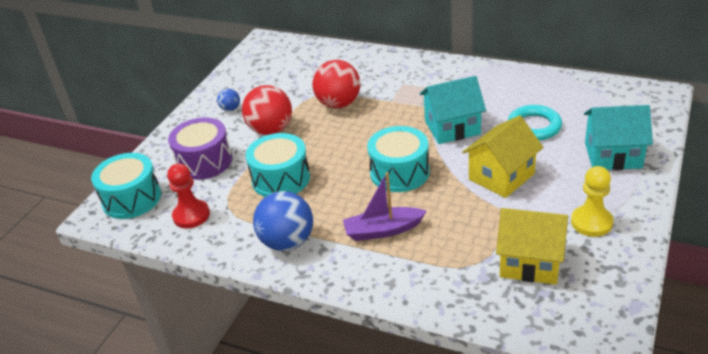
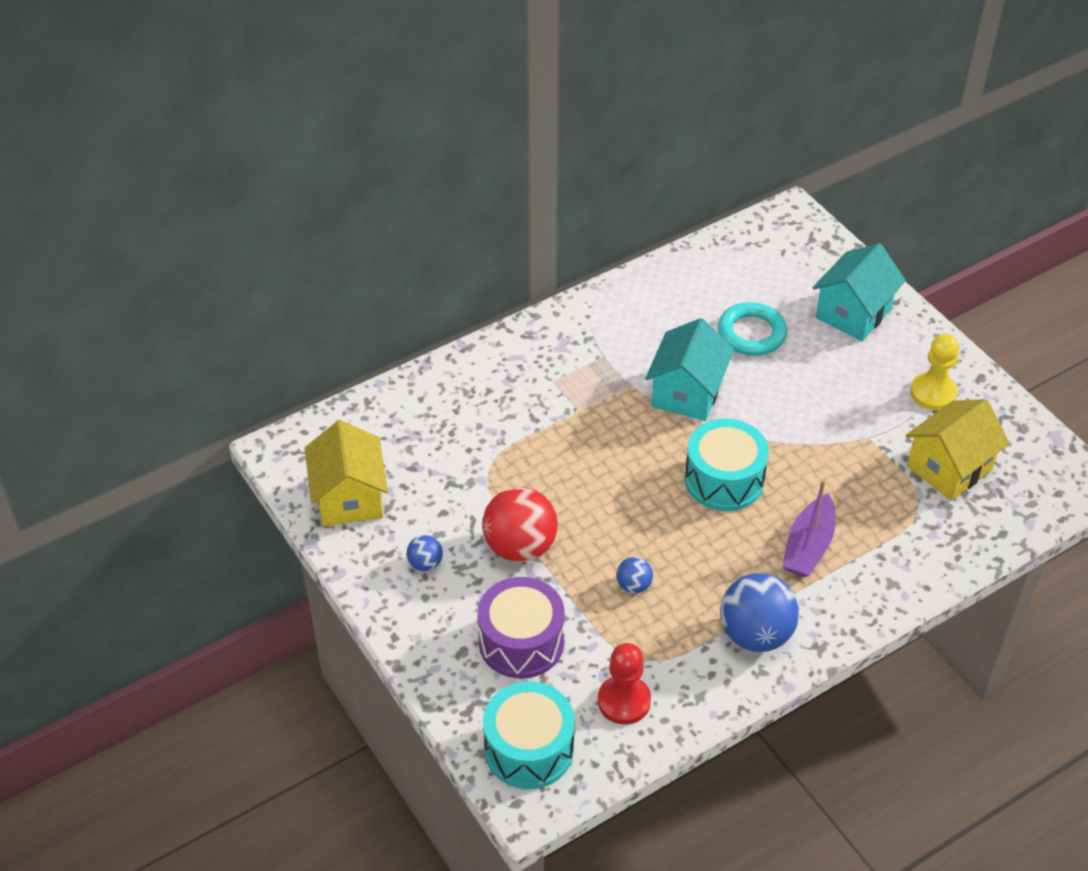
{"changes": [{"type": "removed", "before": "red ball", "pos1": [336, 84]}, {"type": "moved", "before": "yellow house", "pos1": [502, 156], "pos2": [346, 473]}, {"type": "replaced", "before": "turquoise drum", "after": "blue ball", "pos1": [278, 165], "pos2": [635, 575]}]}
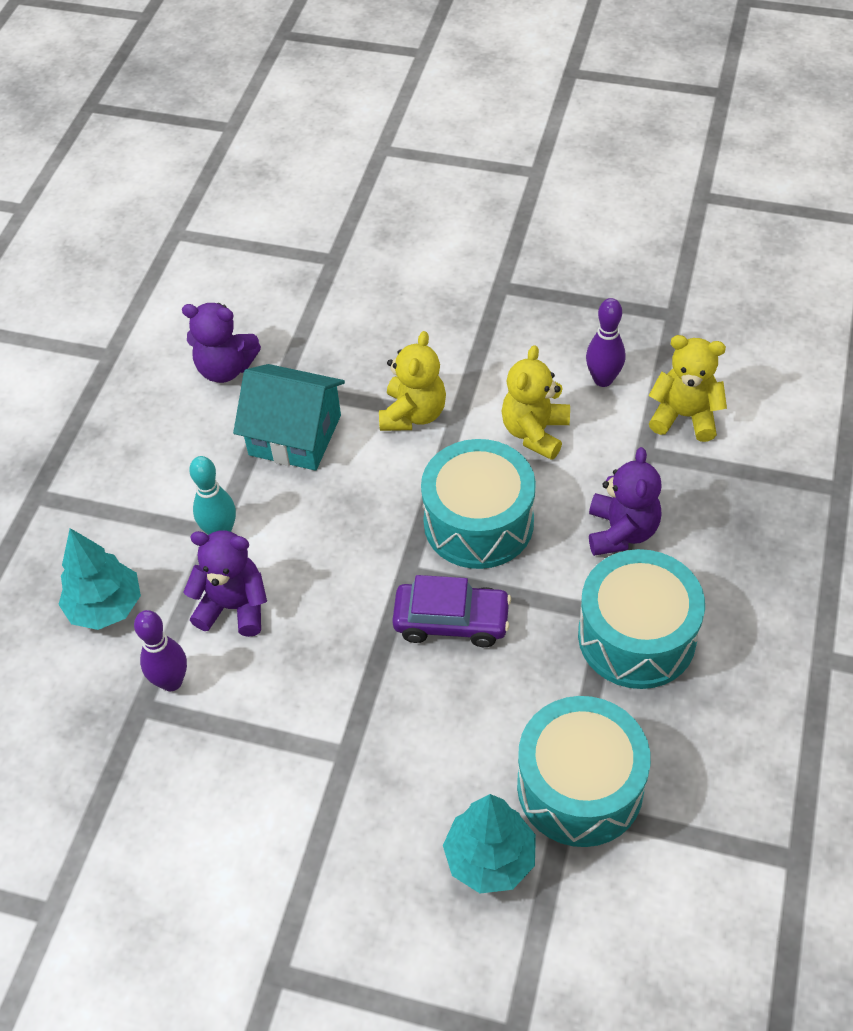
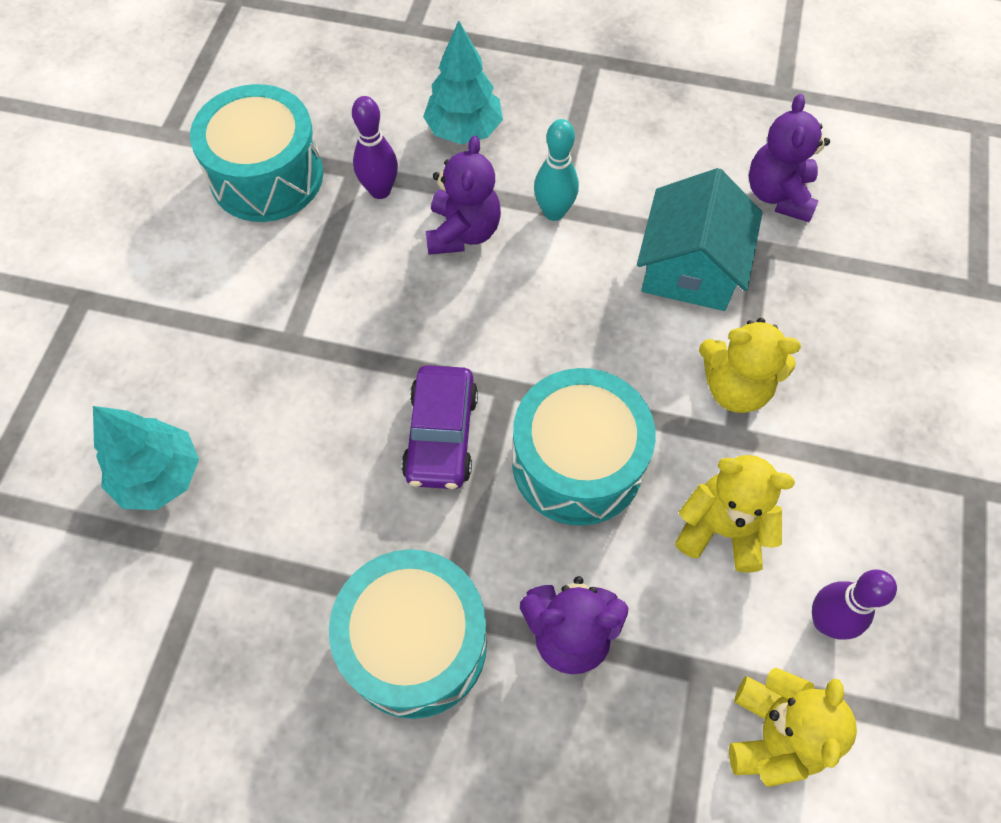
{"changes": [{"type": "moved", "before": "turquoise drum", "pos1": [584, 771], "pos2": [256, 153]}]}
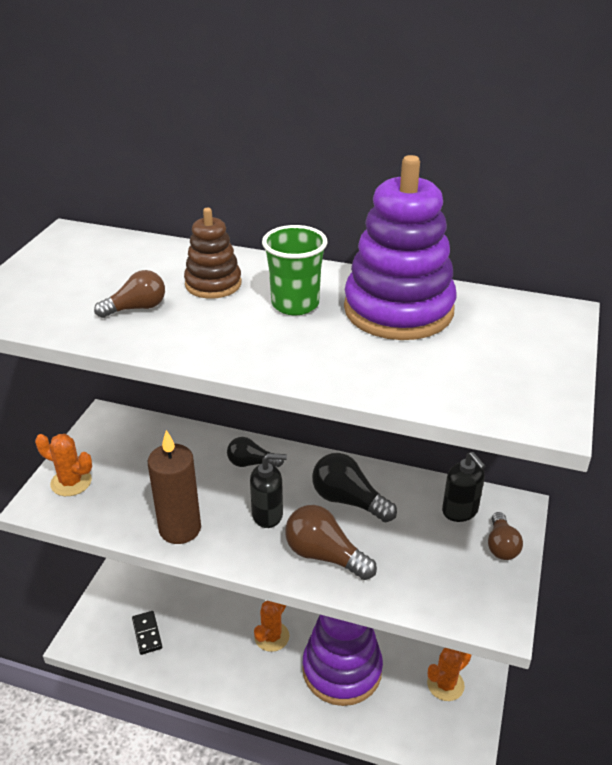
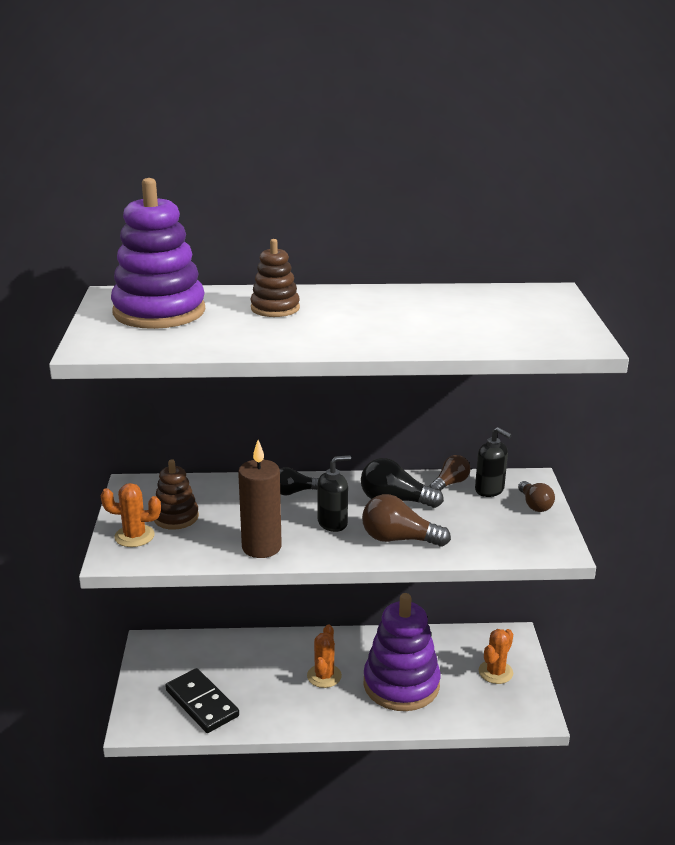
{"changes": [{"type": "removed", "before": "green cup", "pos1": [295, 270]}, {"type": "added", "after": "brown stacking toy", "pos2": [176, 494]}, {"type": "moved", "before": "brown light bulb", "pos1": [129, 294], "pos2": [450, 473]}, {"type": "moved", "before": "purple stacking toy", "pos1": [400, 247], "pos2": [158, 253]}, {"type": "resized", "before": "black domino", "pos1": [147, 633], "pos2": [202, 700], "scale": 1.7}]}
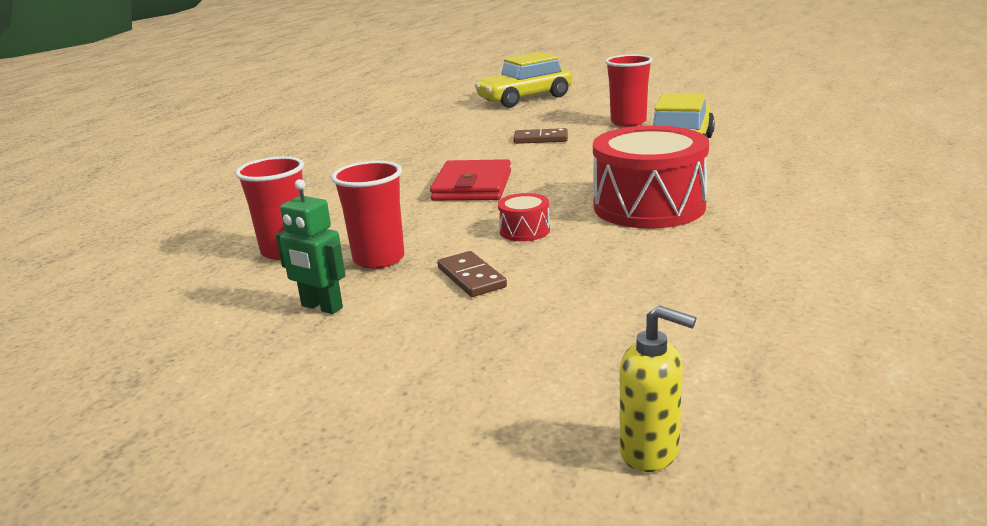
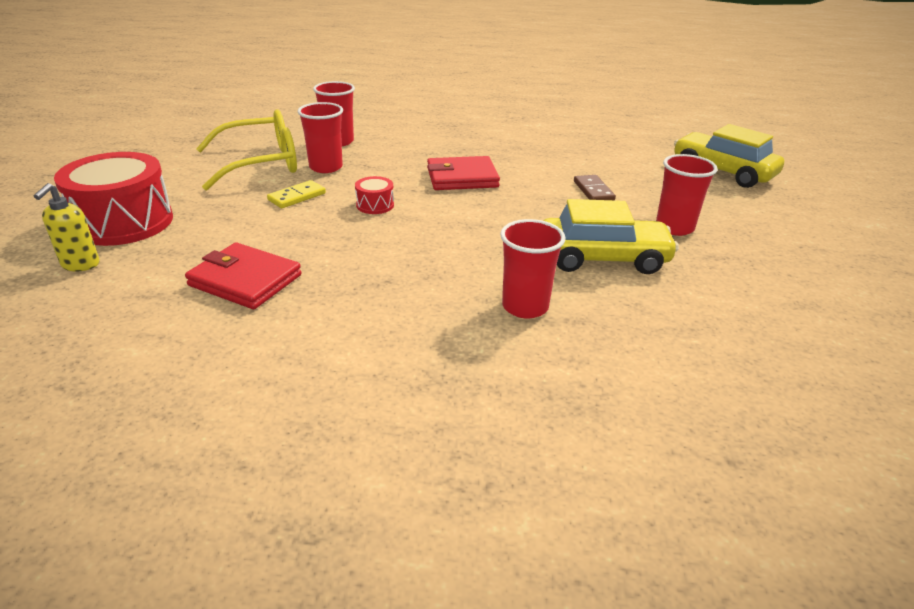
{"changes": [{"type": "added", "after": "red wallet", "pos2": [243, 275]}, {"type": "added", "after": "red cup", "pos2": [533, 268]}, {"type": "moved", "before": "red drum", "pos1": [651, 177], "pos2": [113, 199]}, {"type": "replaced", "before": "green robot", "after": "yellow glasses", "pos1": [311, 246], "pos2": [246, 150]}, {"type": "recoloured", "before": "brown domino", "after": "yellow domino", "pos1": [472, 274], "pos2": [296, 194]}]}
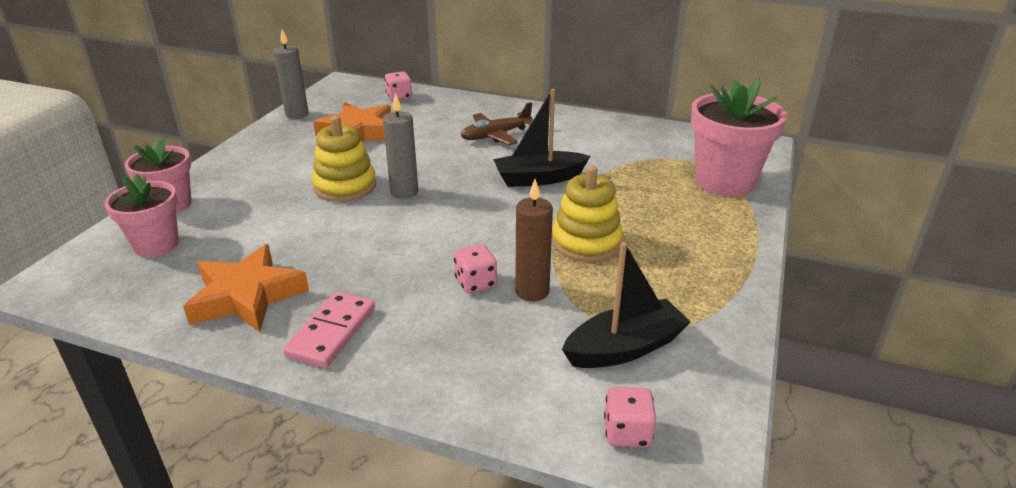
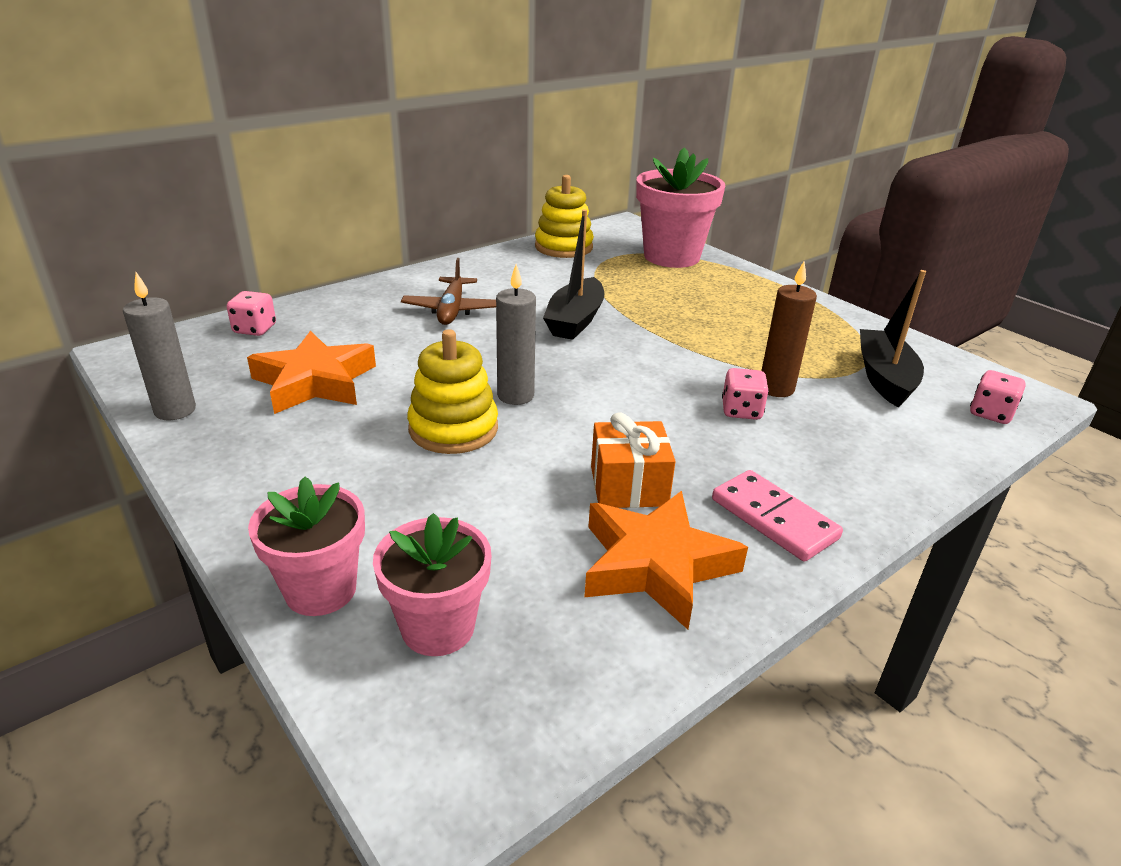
{"changes": [{"type": "added", "after": "orange gift", "pos2": [633, 460]}, {"type": "moved", "before": "yellow stacking toy", "pos1": [587, 213], "pos2": [564, 216]}]}
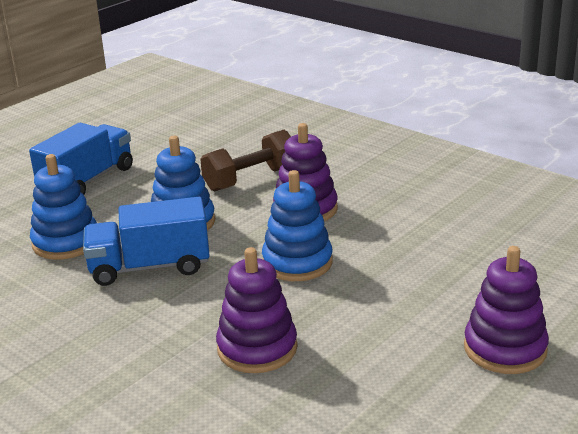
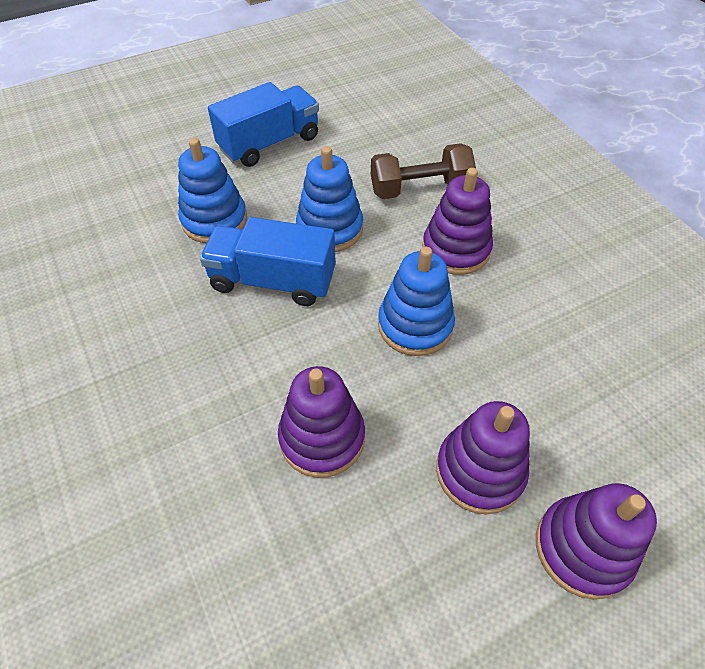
{"changes": [{"type": "added", "after": "purple stacking toy", "pos2": [483, 457]}]}
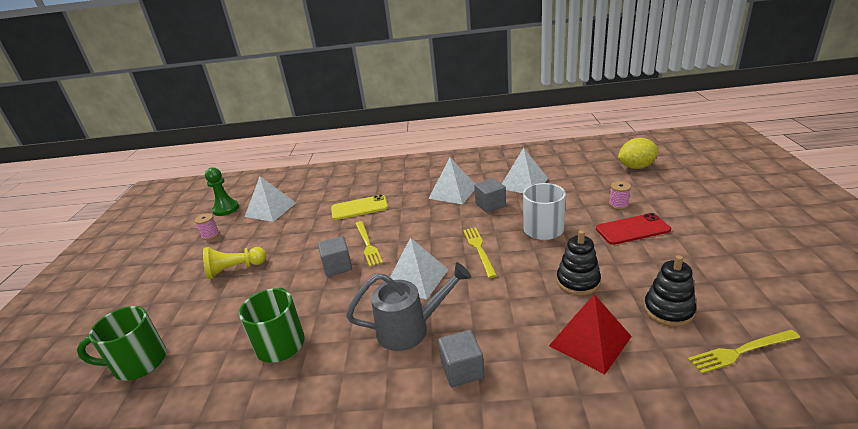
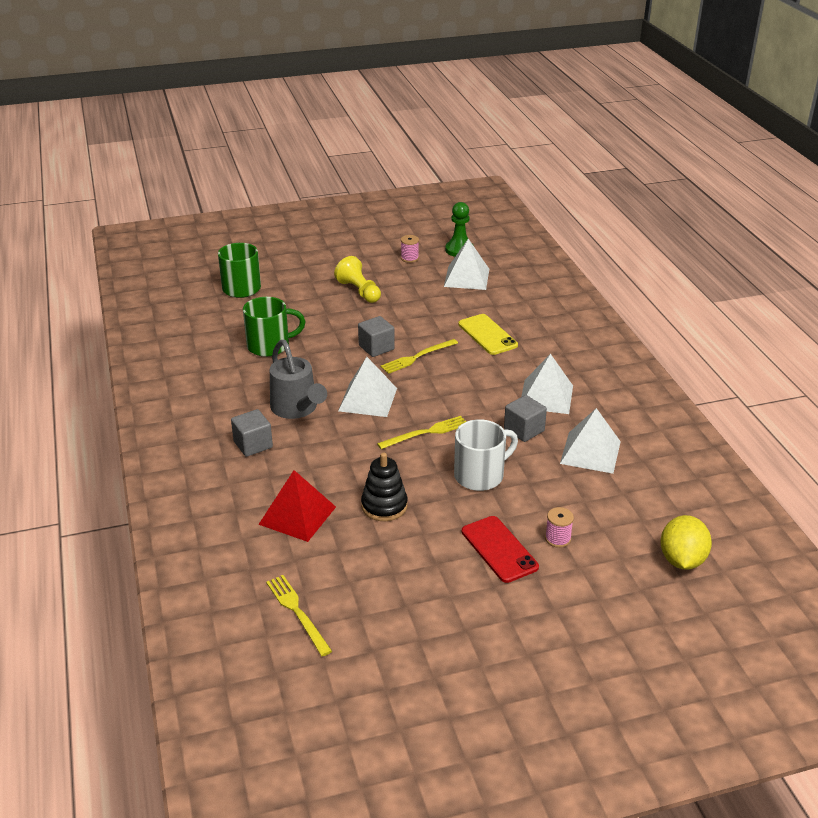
{"changes": [{"type": "removed", "before": "black stacking toy", "pos1": [670, 291]}, {"type": "turned", "before": "yellow lemon", "pos1": [638, 153], "pos2": [686, 542], "turn": 45}]}
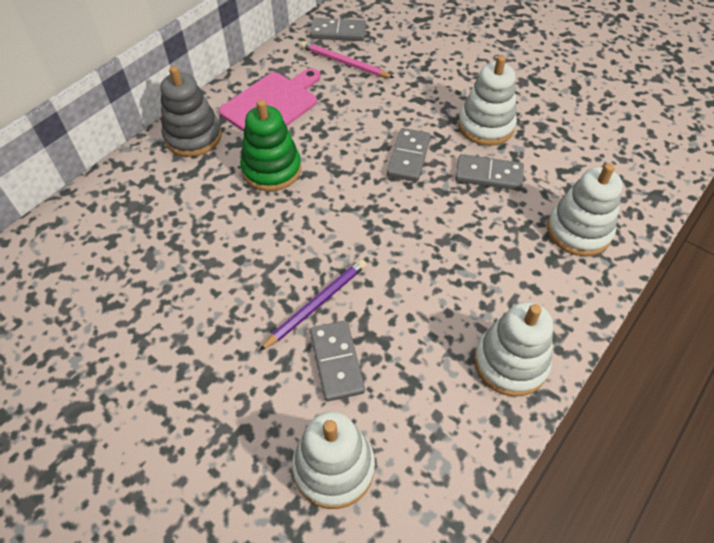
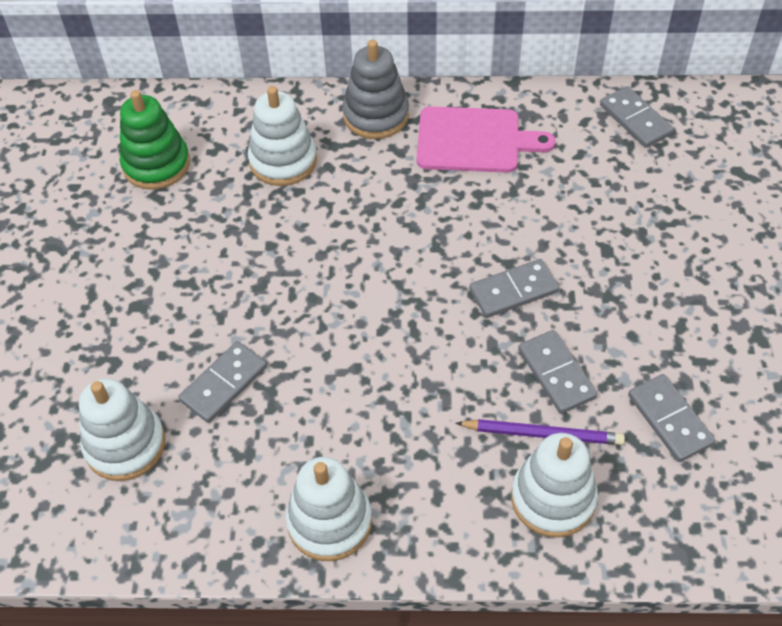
{"changes": [{"type": "removed", "before": "pink pencil", "pos1": [347, 59]}, {"type": "added", "after": "grey domino", "pos2": [671, 418]}, {"type": "moved", "before": "green stacking toy", "pos1": [270, 145], "pos2": [155, 140]}, {"type": "moved", "before": "purple pencil", "pos1": [312, 305], "pos2": [540, 432]}, {"type": "moved", "before": "white stacking toy", "pos1": [487, 100], "pos2": [282, 136]}]}
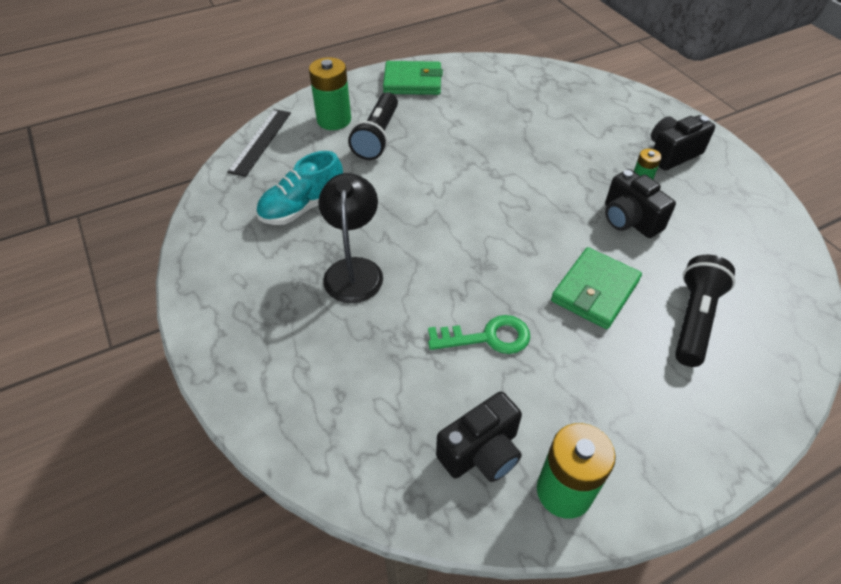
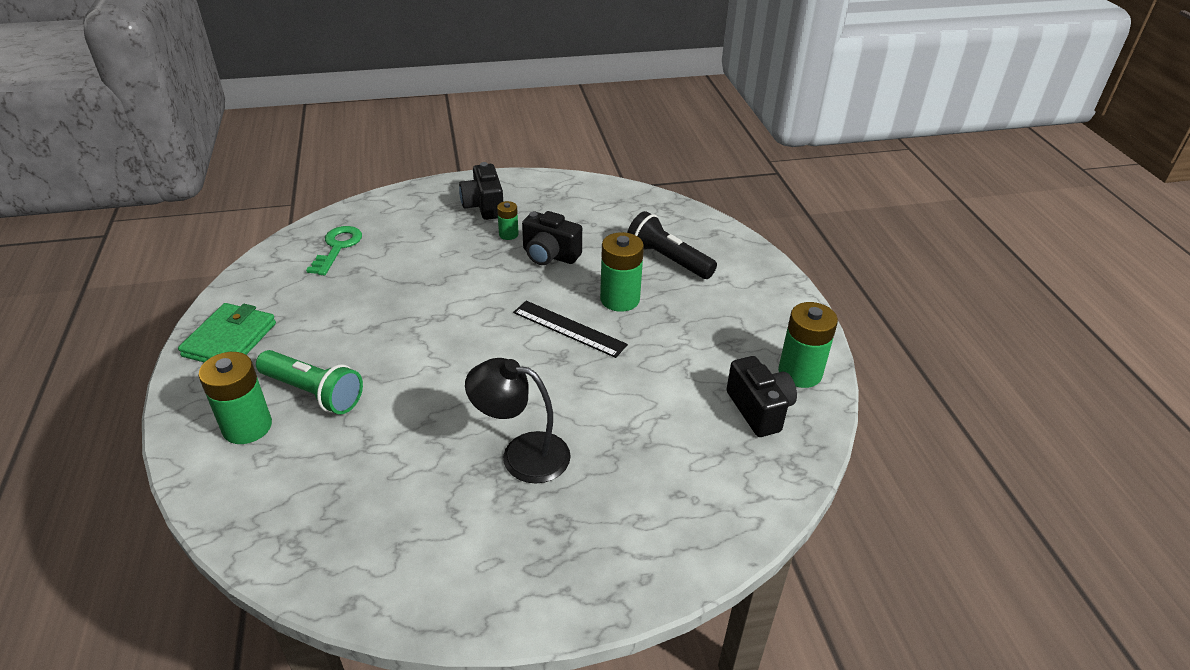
{"changes": [{"type": "removed", "before": "turquoise shoe", "pos1": [299, 188]}, {"type": "moved", "before": "black ruler", "pos1": [259, 143], "pos2": [570, 329]}, {"type": "moved", "before": "green key", "pos1": [479, 334], "pos2": [334, 250]}, {"type": "replaced", "before": "green wallet", "after": "green battery", "pos1": [596, 288], "pos2": [622, 272]}, {"type": "recoloured", "before": "black flashlight", "after": "green flashlight", "pos1": [373, 126], "pos2": [309, 382]}, {"type": "turned", "before": "black camera", "pos1": [640, 203], "pos2": [552, 238], "turn": 45}]}
